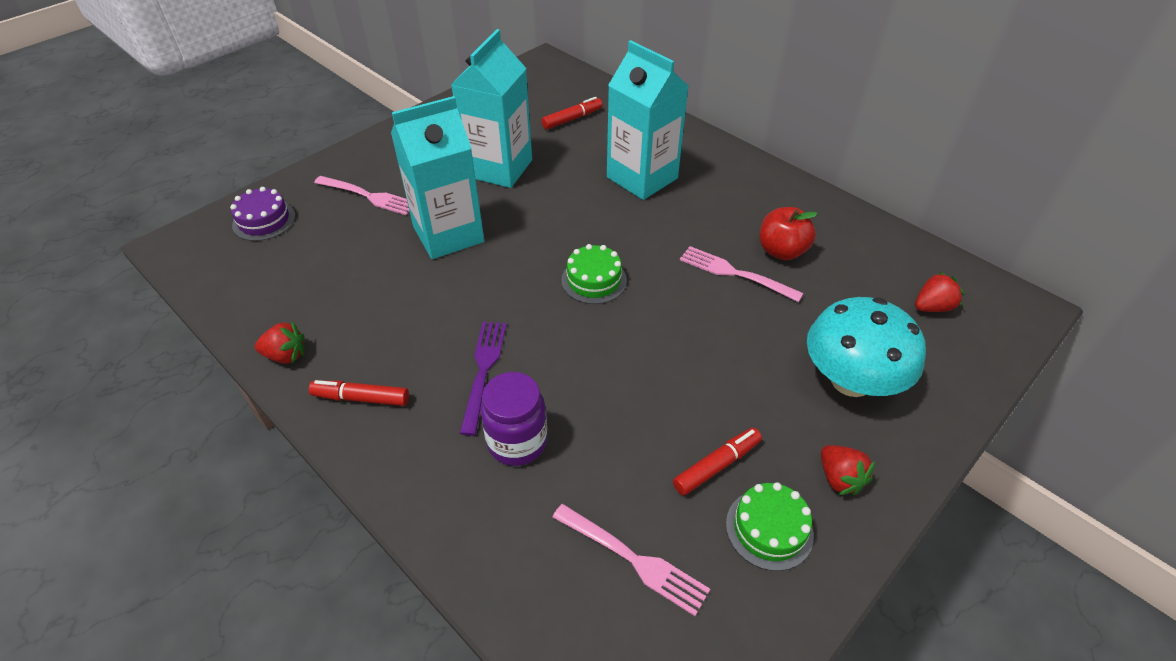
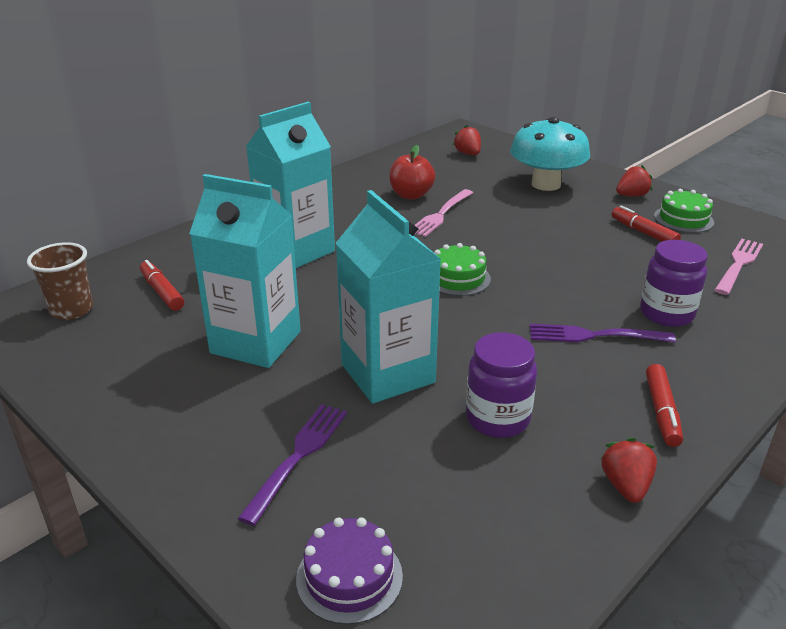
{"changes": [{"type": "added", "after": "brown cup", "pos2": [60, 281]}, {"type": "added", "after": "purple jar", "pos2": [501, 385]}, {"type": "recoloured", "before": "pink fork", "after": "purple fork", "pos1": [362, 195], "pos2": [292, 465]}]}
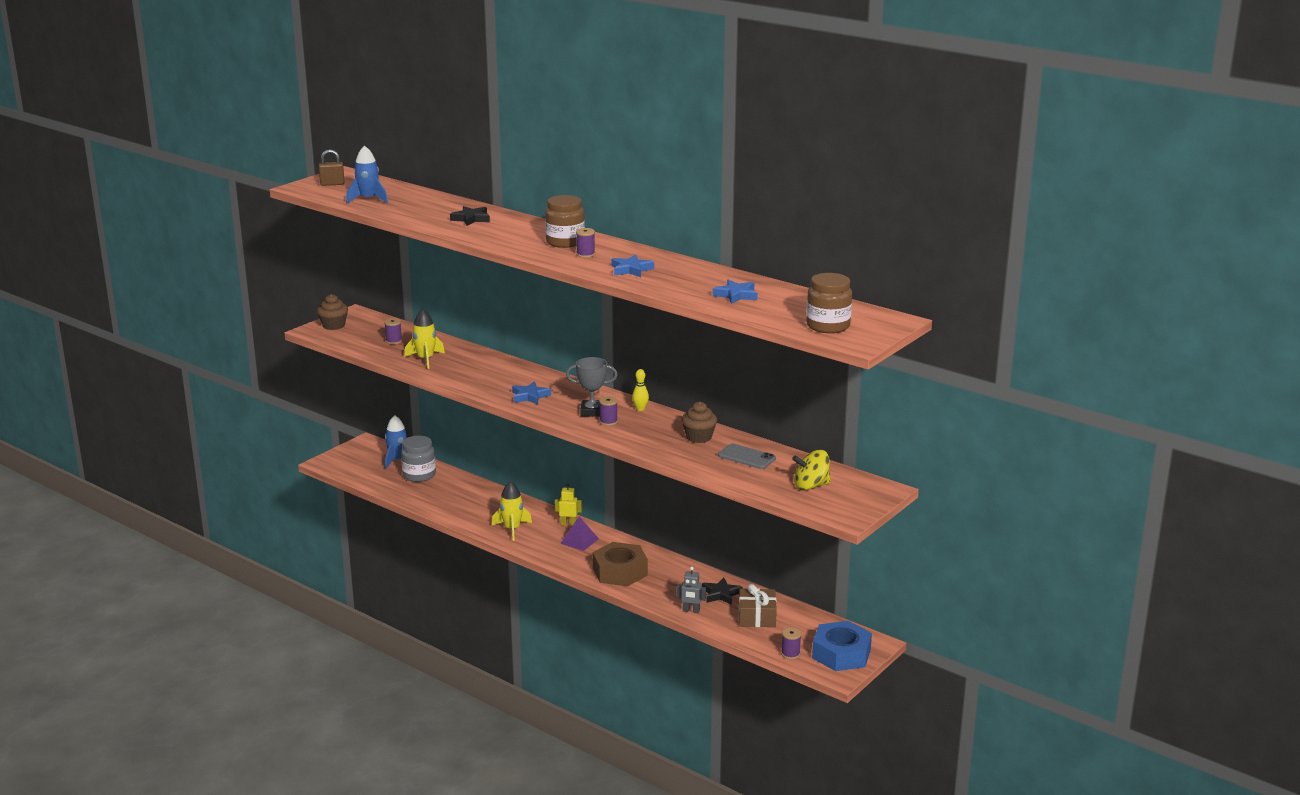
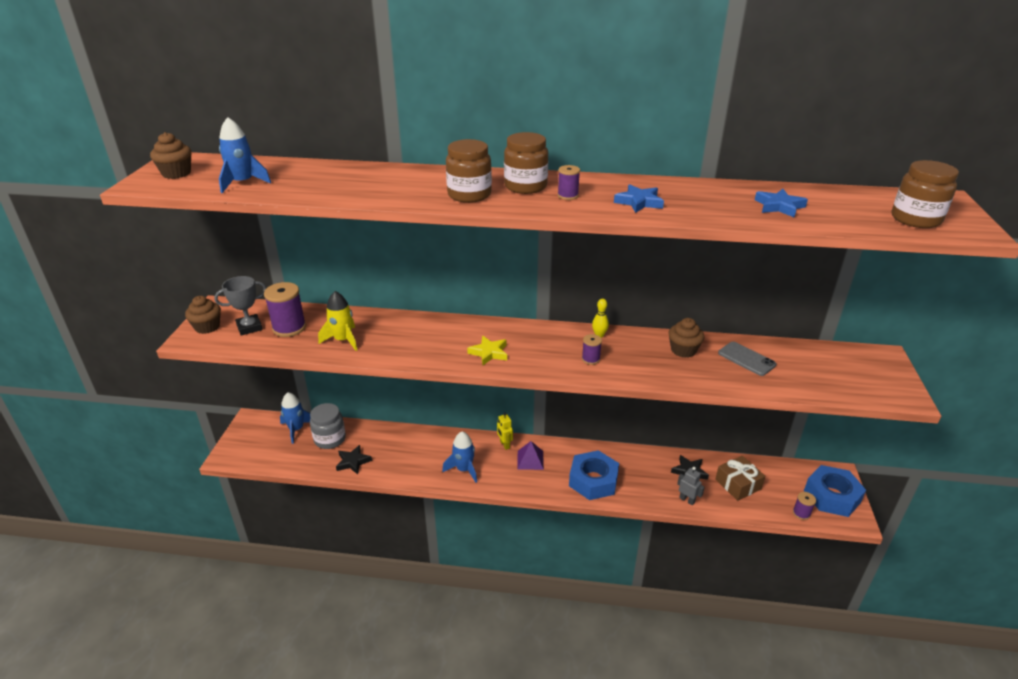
{"changes": [{"type": "removed", "before": "yellow spinning top", "pos1": [811, 470]}, {"type": "added", "after": "brown jar", "pos2": [469, 171]}, {"type": "moved", "before": "black star", "pos1": [470, 216], "pos2": [354, 460]}, {"type": "moved", "before": "grey trophy", "pos1": [592, 387], "pos2": [240, 306]}, {"type": "replaced", "before": "brown padlock", "after": "brown cupcake", "pos1": [331, 167], "pos2": [171, 155]}, {"type": "recoloured", "before": "yellow rocket", "after": "blue rocket", "pos1": [512, 511], "pos2": [459, 457]}, {"type": "recoloured", "before": "blue star", "after": "yellow star", "pos1": [531, 393], "pos2": [487, 350]}, {"type": "recoloured", "before": "brown nut", "after": "blue nut", "pos1": [620, 564], "pos2": [594, 475]}, {"type": "turned", "before": "yellow robot", "pos1": [568, 504], "pos2": [505, 431], "turn": -90}, {"type": "turned", "before": "grey robot", "pos1": [691, 590], "pos2": [691, 486], "turn": -120}, {"type": "turned", "before": "grey phone", "pos1": [747, 456], "pos2": [747, 359], "turn": 45}, {"type": "resized", "before": "purple spool", "pos1": [393, 331], "pos2": [285, 309], "scale": 1.9}]}
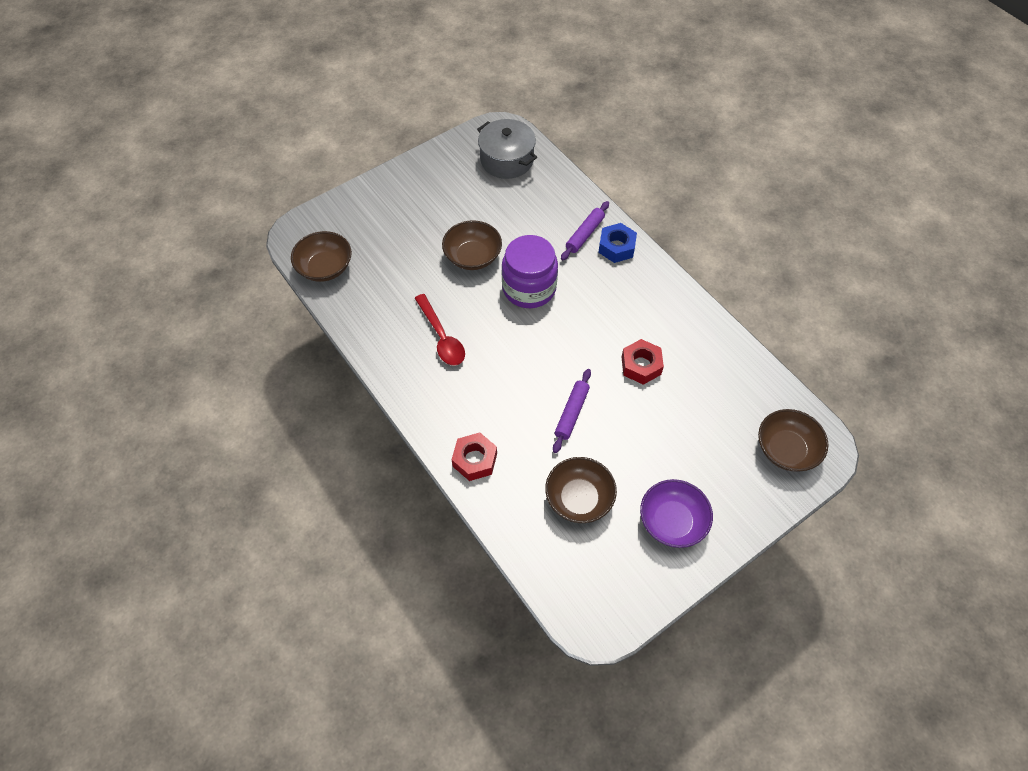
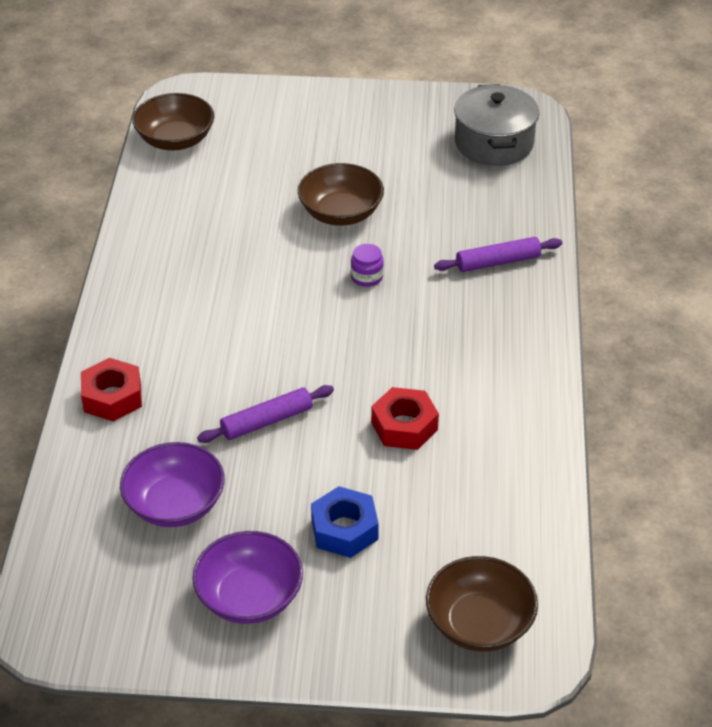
{"changes": [{"type": "removed", "before": "red spoon", "pos1": [440, 330]}, {"type": "moved", "before": "blue nut", "pos1": [617, 243], "pos2": [345, 522]}, {"type": "recoloured", "before": "brown bowl", "after": "purple bowl", "pos1": [581, 490], "pos2": [172, 484]}, {"type": "resized", "before": "purple jar", "pos1": [530, 271], "pos2": [367, 265], "scale": 0.4}]}
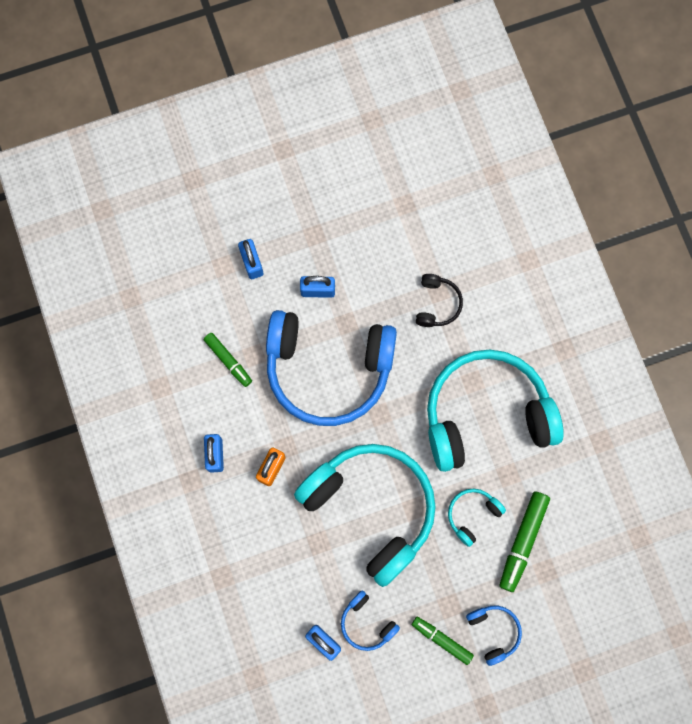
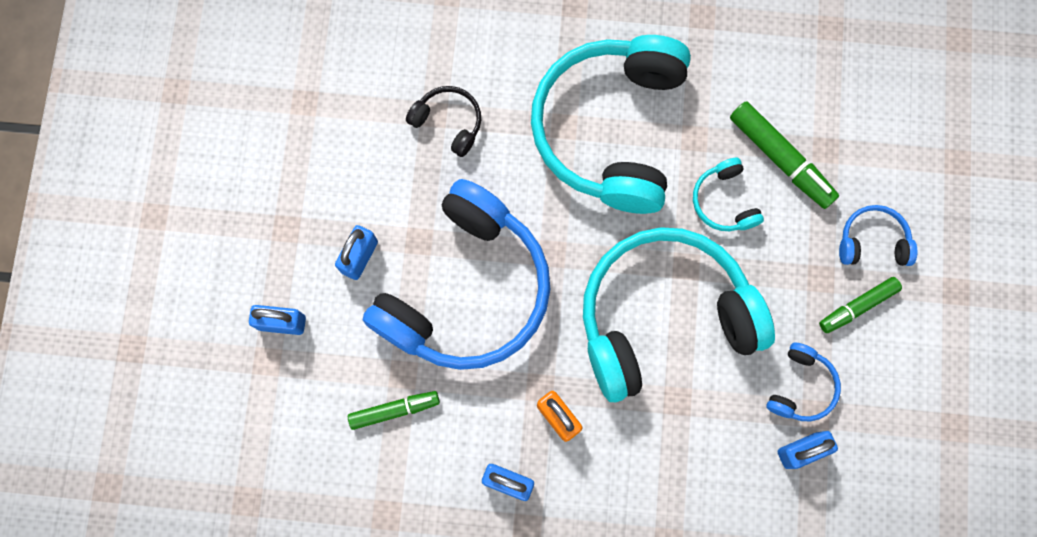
{"changes": [{"type": "turned", "before": "blue headphones", "pos1": [370, 620], "pos2": [803, 382], "turn": -45}]}
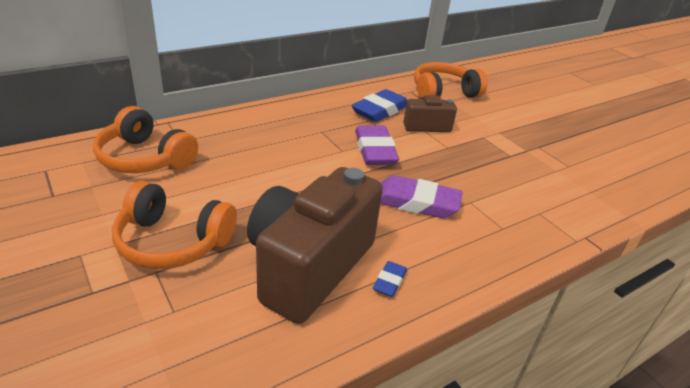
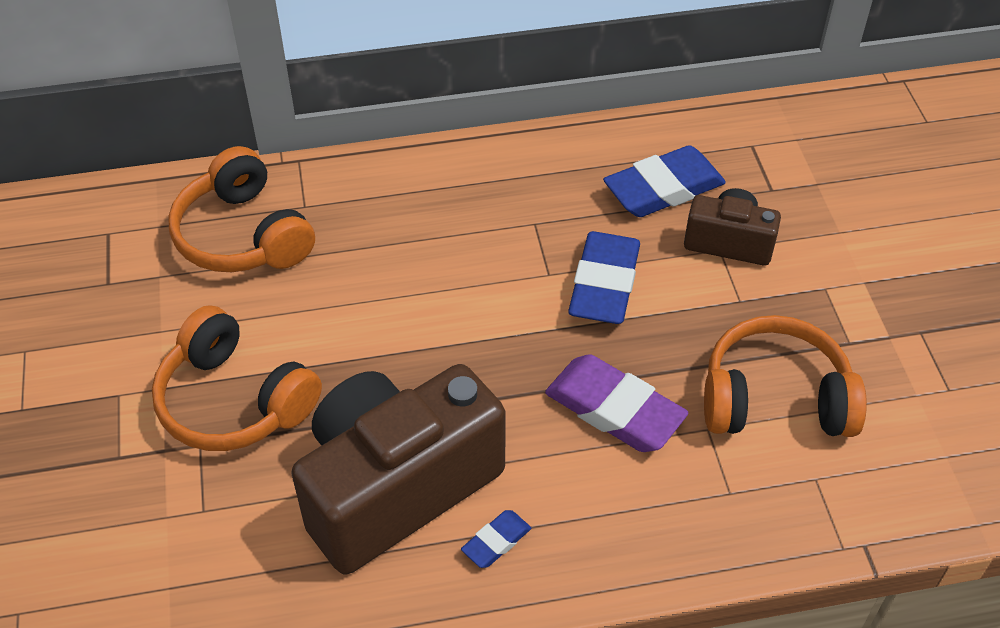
{"changes": [{"type": "moved", "before": "orange headphones", "pos1": [451, 80], "pos2": [785, 376]}, {"type": "recoloured", "before": "purple eraser", "after": "blue eraser", "pos1": [377, 145], "pos2": [604, 277]}]}
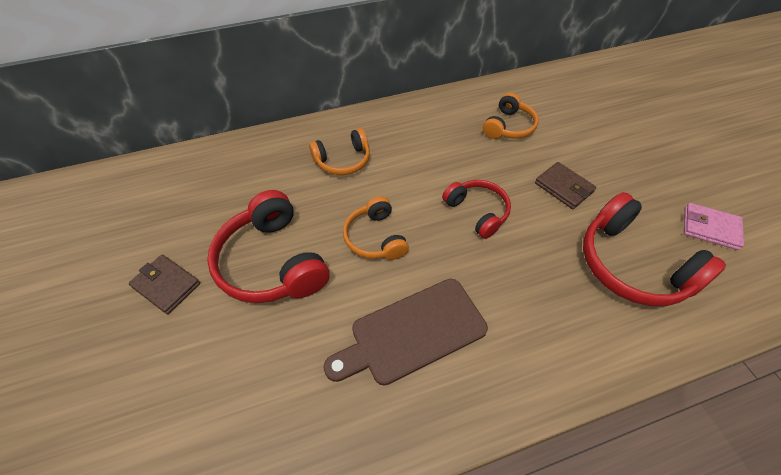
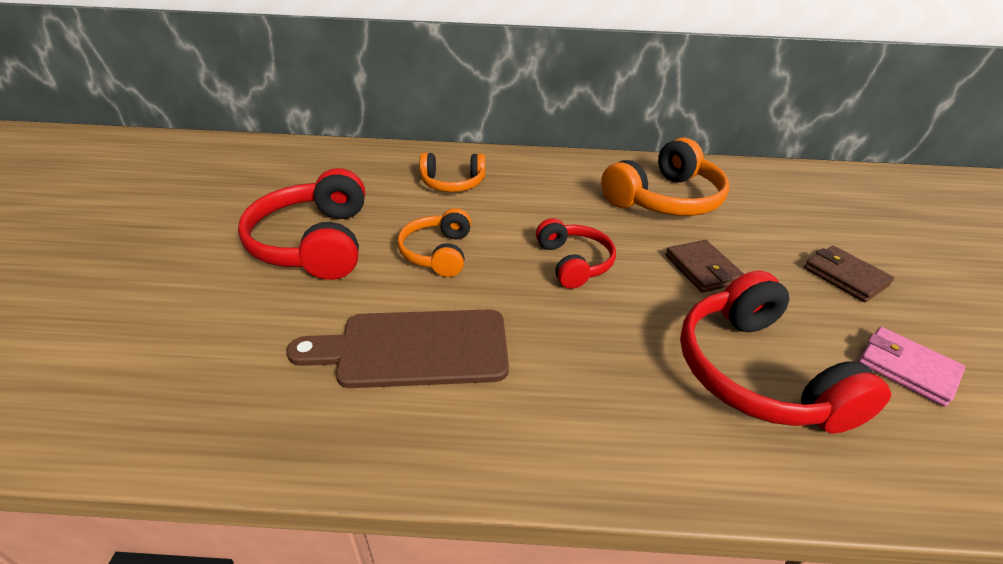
{"changes": [{"type": "moved", "before": "brown wallet", "pos1": [164, 284], "pos2": [849, 274]}, {"type": "resized", "before": "orange headphones", "pos1": [511, 116], "pos2": [665, 177], "scale": 1.67}]}
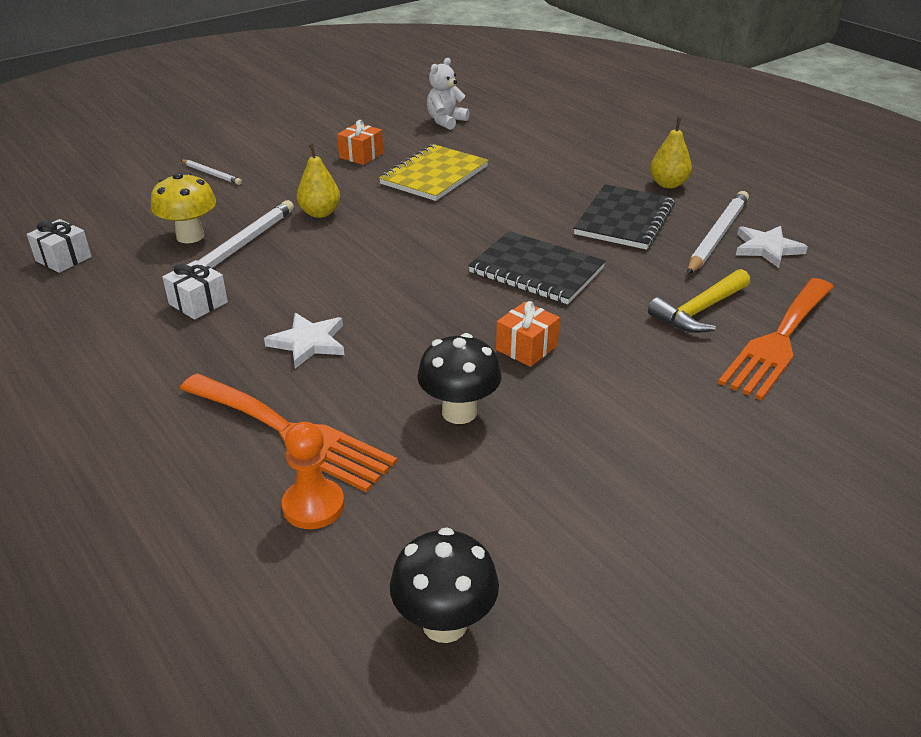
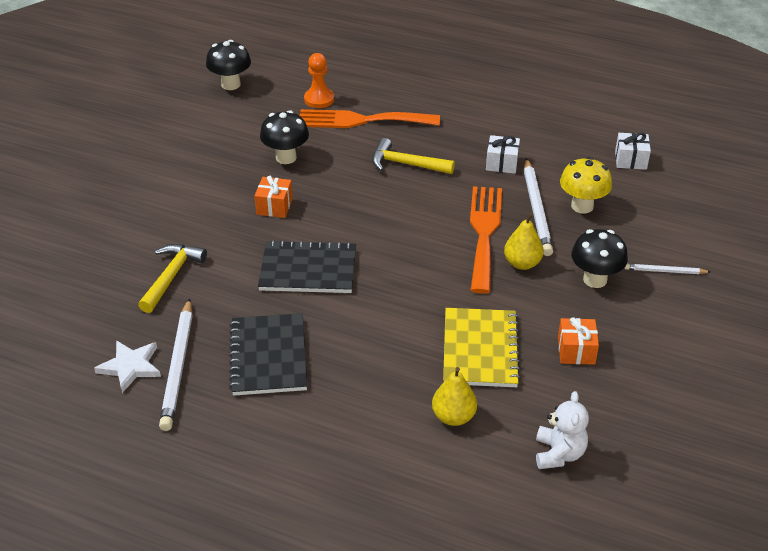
{"changes": [{"type": "added", "after": "black mushroom", "pos2": [599, 258]}, {"type": "moved", "before": "yellow pear", "pos1": [671, 153], "pos2": [454, 396]}, {"type": "moved", "before": "orange fork", "pos1": [776, 339], "pos2": [486, 240]}, {"type": "replaced", "before": "white star", "after": "yellow hammer", "pos1": [304, 340], "pos2": [413, 156]}]}
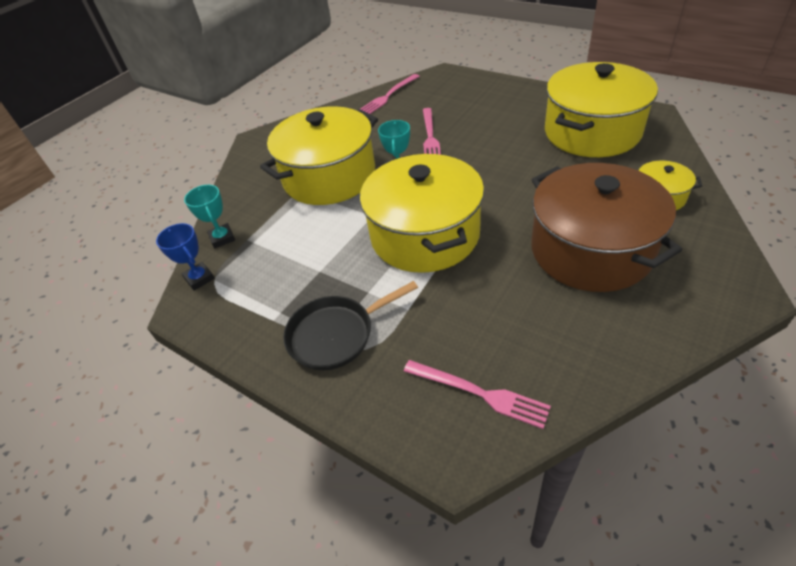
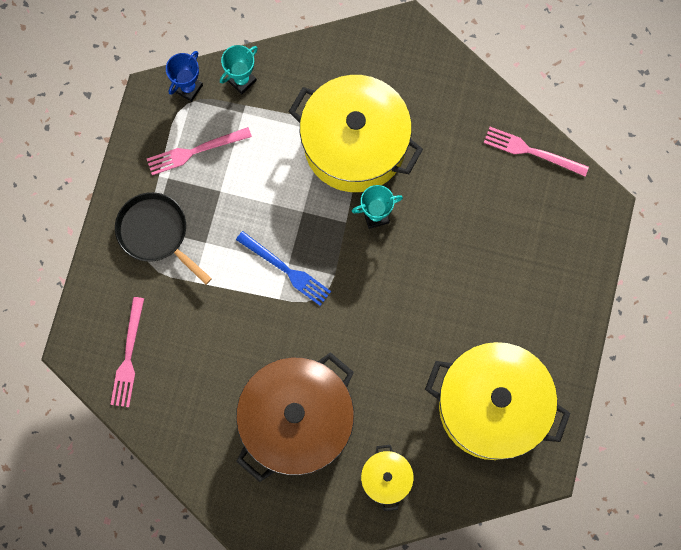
{"changes": [{"type": "moved", "before": "pink fork", "pos1": [432, 131], "pos2": [199, 151]}, {"type": "replaced", "before": "yellow pot", "after": "blue fork", "pos1": [422, 213], "pos2": [283, 268]}]}
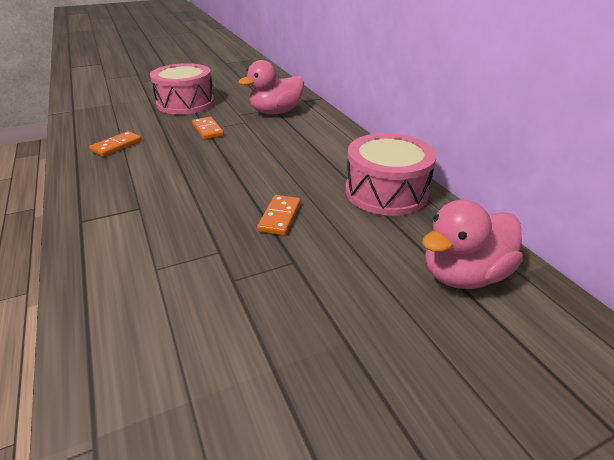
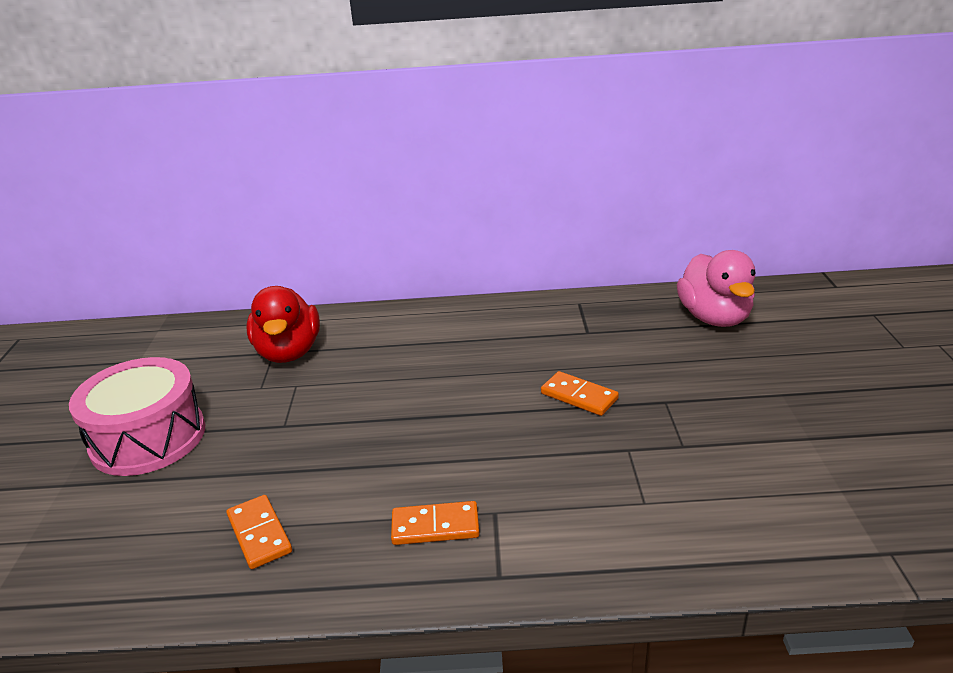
{"changes": [{"type": "removed", "before": "pink drum", "pos1": [390, 174]}, {"type": "moved", "before": "orange domino", "pos1": [208, 128], "pos2": [435, 523]}, {"type": "recoloured", "before": "pink duck", "after": "red duck", "pos1": [271, 87], "pos2": [283, 324]}]}
